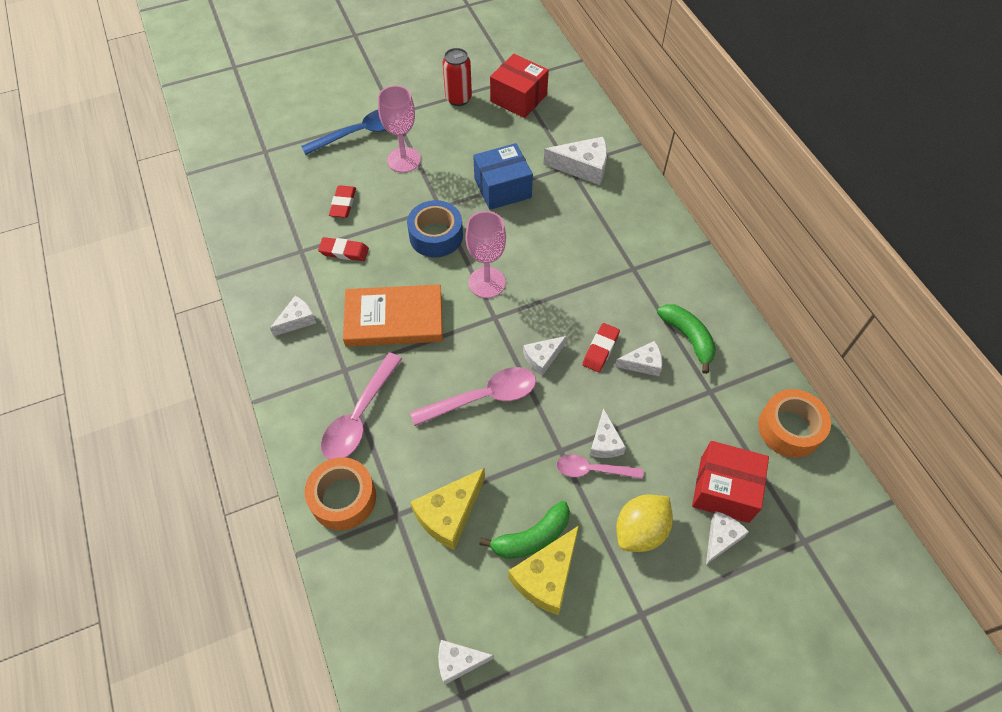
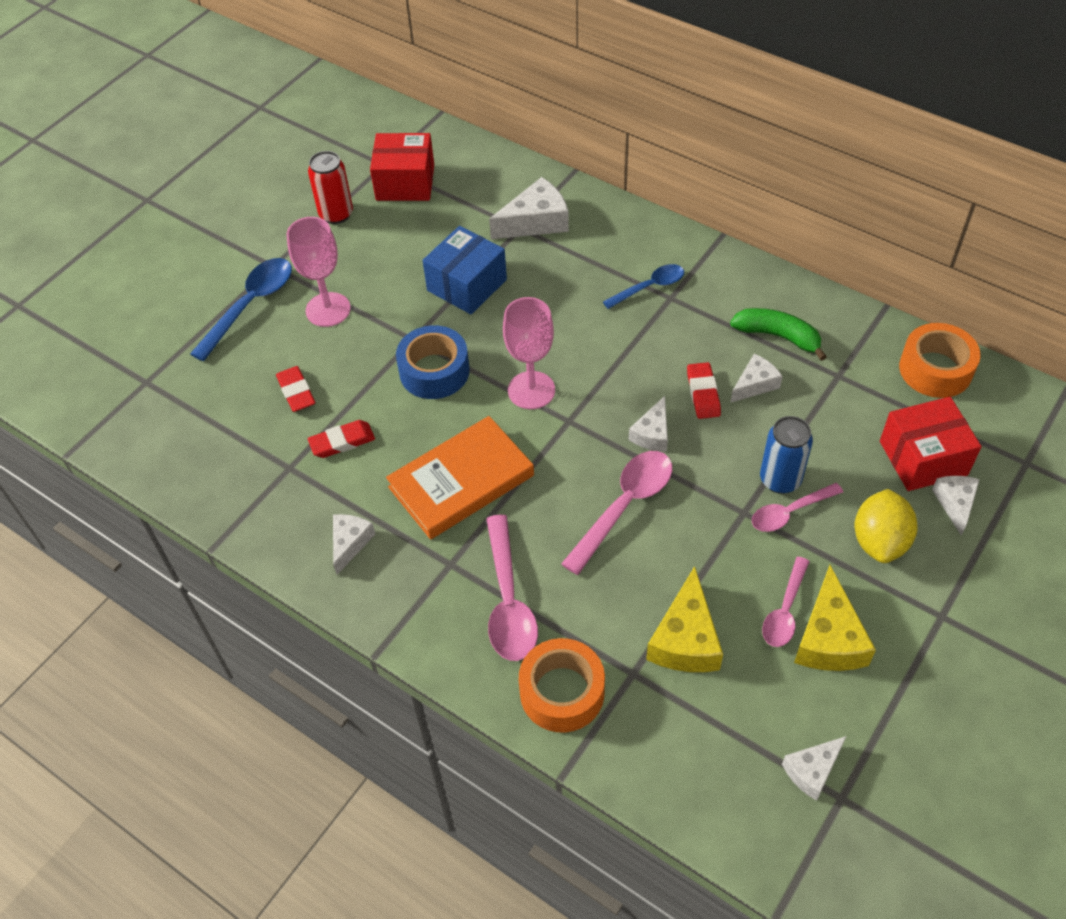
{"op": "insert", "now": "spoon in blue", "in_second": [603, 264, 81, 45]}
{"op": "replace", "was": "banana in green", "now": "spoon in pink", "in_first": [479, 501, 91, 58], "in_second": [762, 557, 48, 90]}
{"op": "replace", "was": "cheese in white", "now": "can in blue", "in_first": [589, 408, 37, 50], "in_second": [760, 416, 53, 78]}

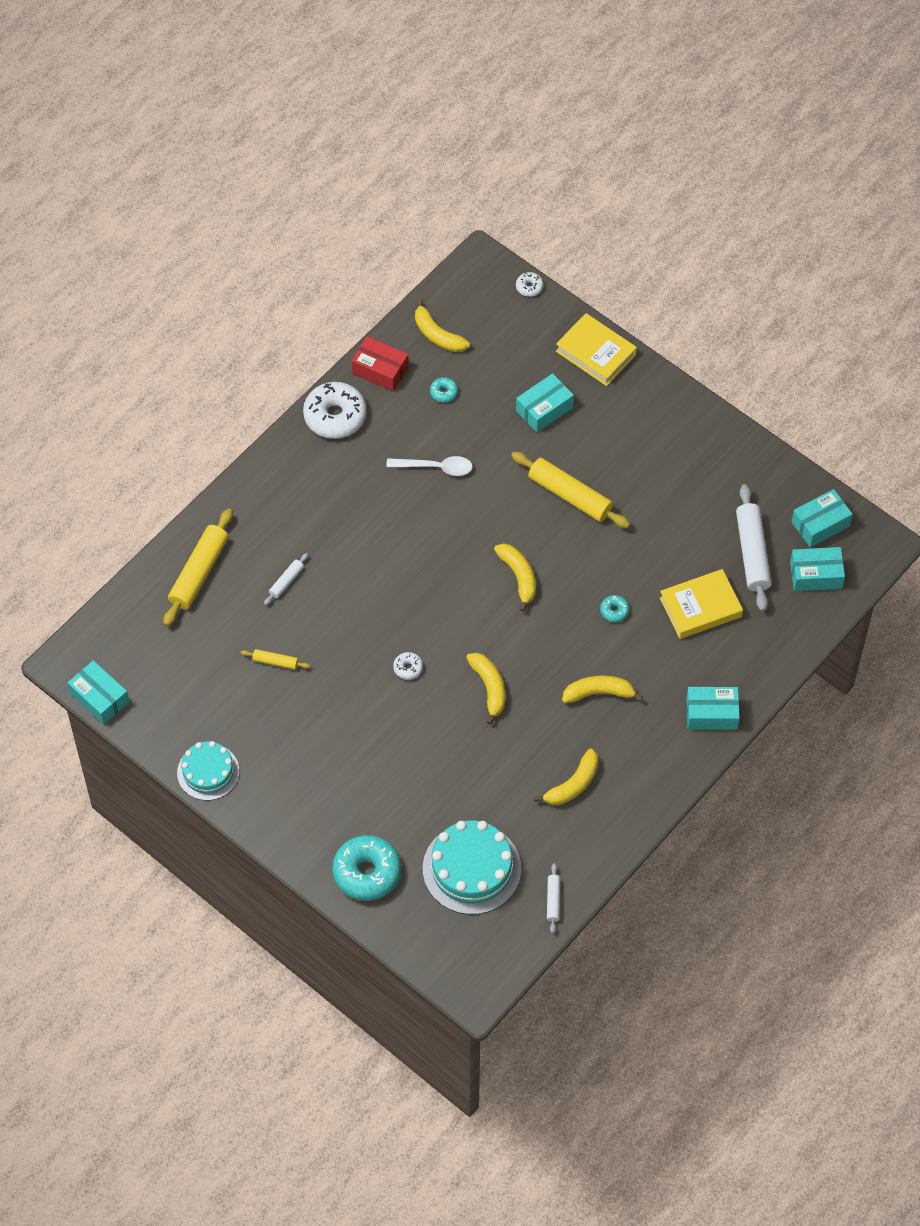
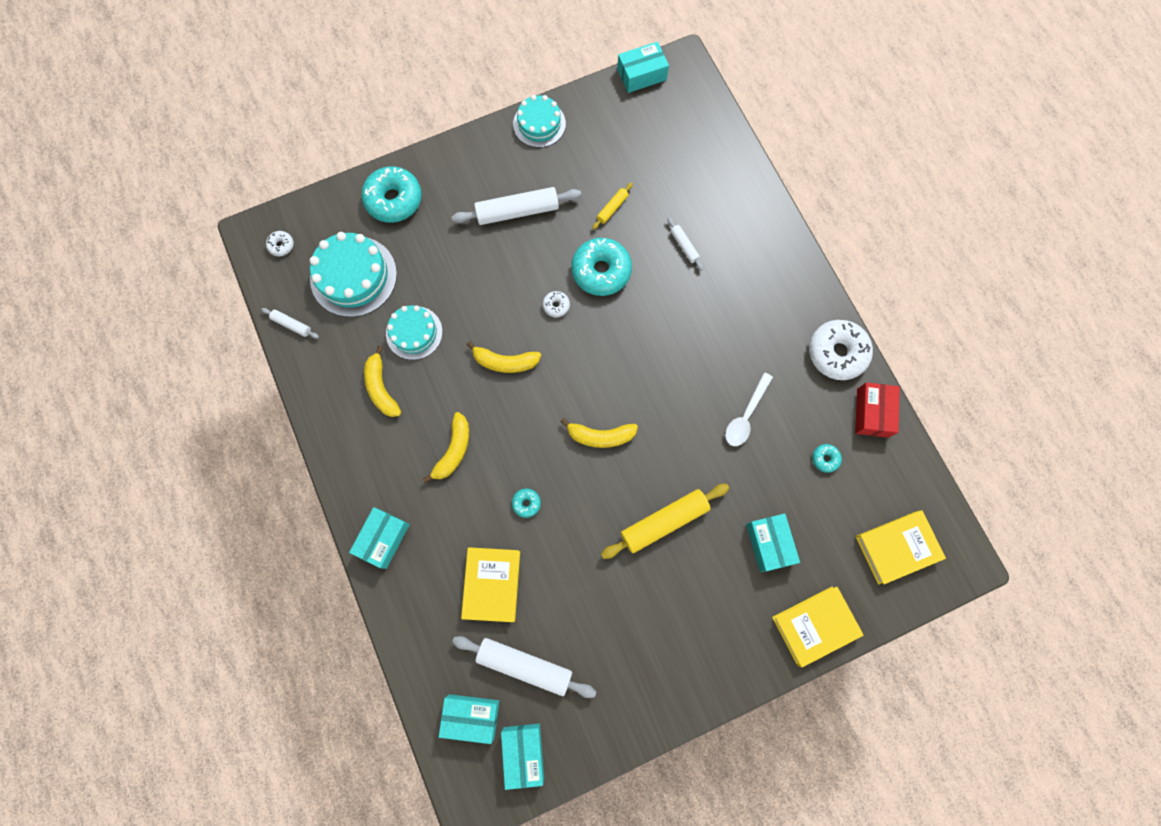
{"op": "delete", "was": "rolling pin in yellow", "in_first": [163, 508, 70, 118]}
{"op": "delete", "was": "banana in yellow", "in_first": [415, 299, 55, 53]}
{"op": "insert", "now": "cake in turquoise", "in_second": [386, 305, 57, 55]}
{"op": "insert", "now": "rolling pin in white", "in_second": [452, 187, 129, 38]}
{"op": "insert", "now": "donut in turquoise", "in_second": [571, 238, 61, 58]}
{"op": "insert", "now": "book in yellow", "in_second": [856, 510, 90, 74]}
{"op": "move", "was": "donut in white", "in_first": [516, 272, 27, 25], "in_second": [266, 231, 28, 25]}
{"op": "rotate", "was": "box in red", "in_first": [352, 336, 57, 55], "in_second": [855, 382, 45, 56], "clockwise": -45}
{"op": "rotate", "was": "box in turquoise", "in_first": [790, 547, 55, 44], "in_second": [439, 694, 60, 50], "clockwise": 75}

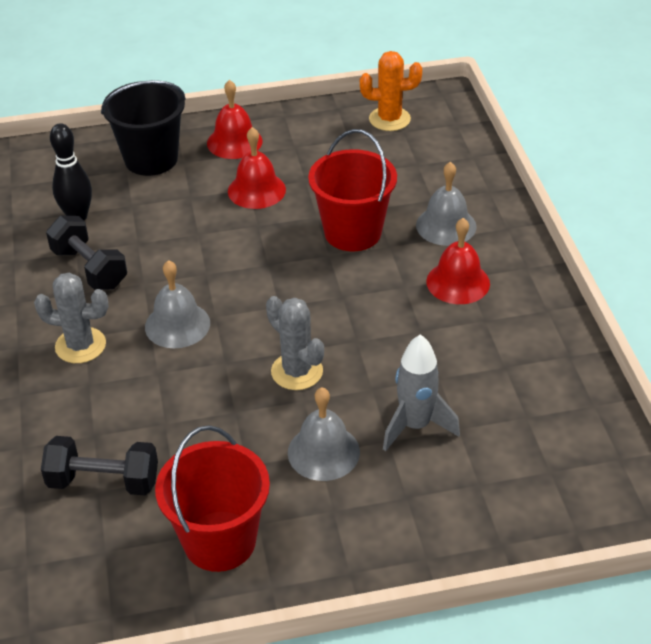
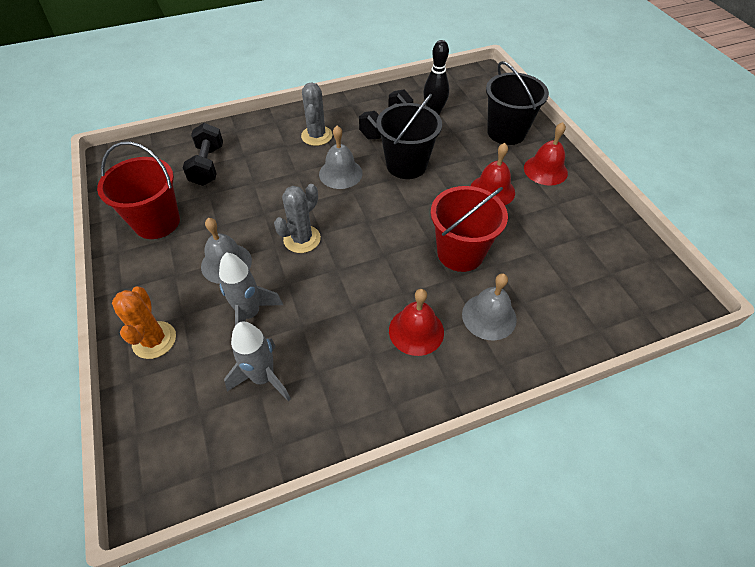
{"op": "insert", "now": "rocket in grey", "in_second": [224, 321, 67, 81]}
{"op": "insert", "now": "bucket in black", "in_second": [376, 94, 66, 85]}
{"op": "move", "was": "cactus in orange", "in_first": [360, 51, 62, 80], "in_second": [112, 286, 64, 73]}

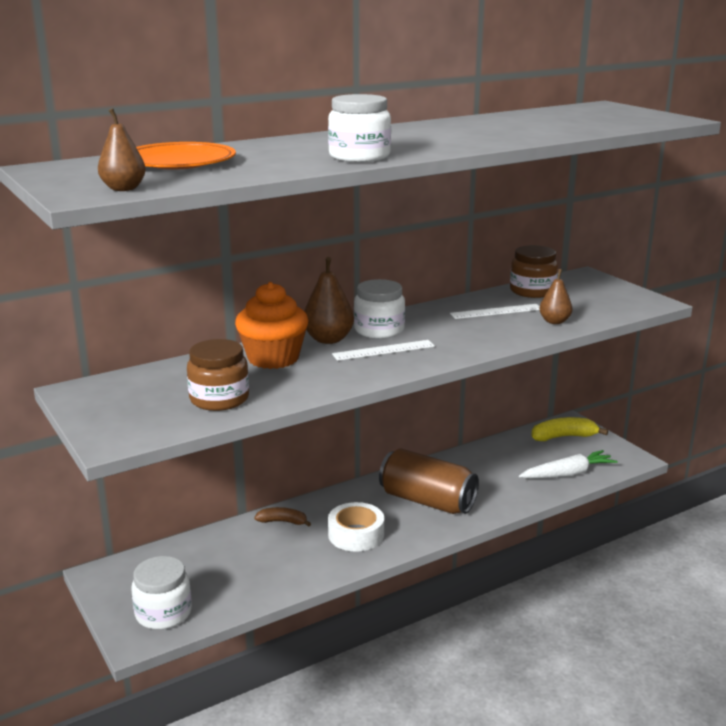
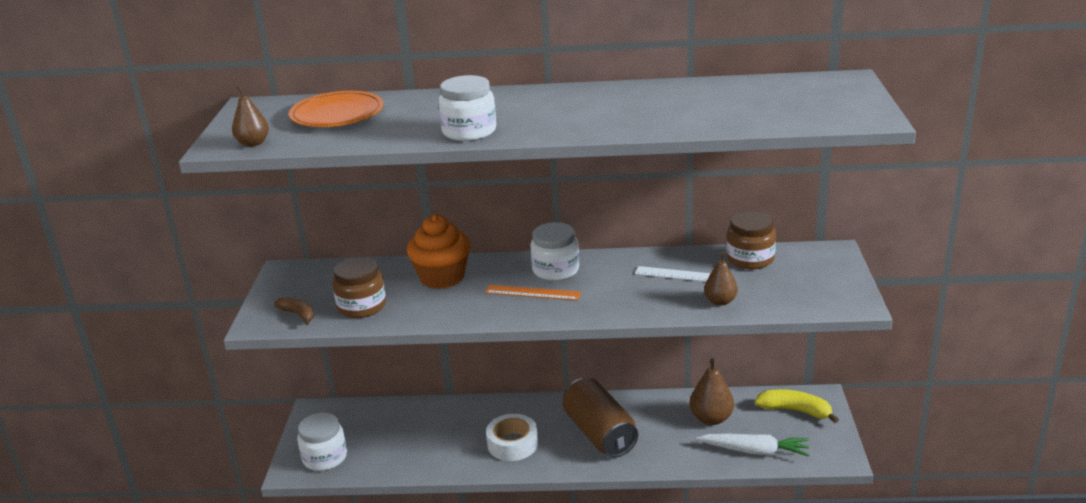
{"op": "move", "was": "banana in brown", "in_first": [254, 507, 57, 20], "in_second": [274, 297, 40, 28]}
{"op": "move", "was": "pear in brown", "in_first": [304, 257, 50, 87], "in_second": [690, 358, 44, 67]}
{"op": "recolor", "was": "ruler in white", "now": "ruler in orange", "in_first": [332, 340, 103, 21], "in_second": [485, 285, 96, 16]}

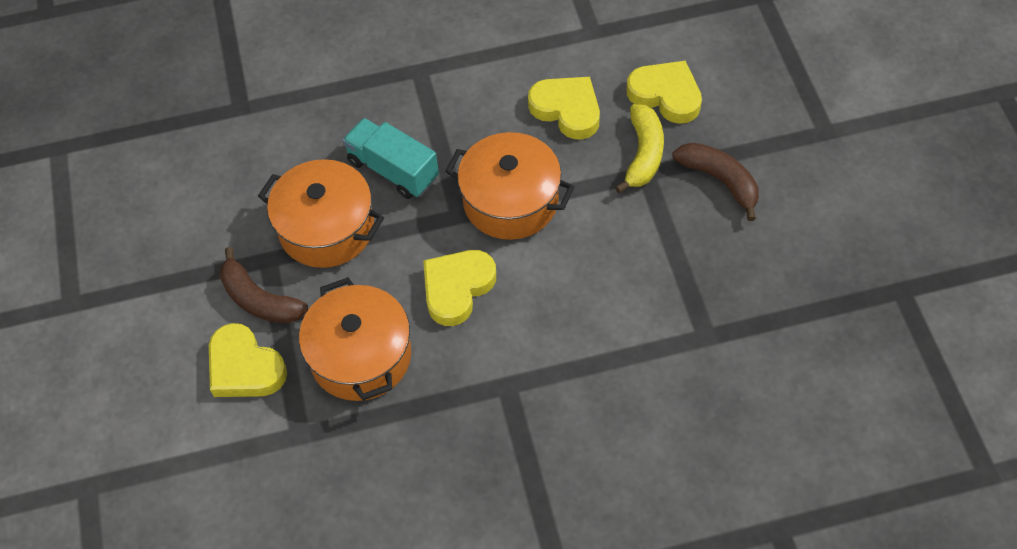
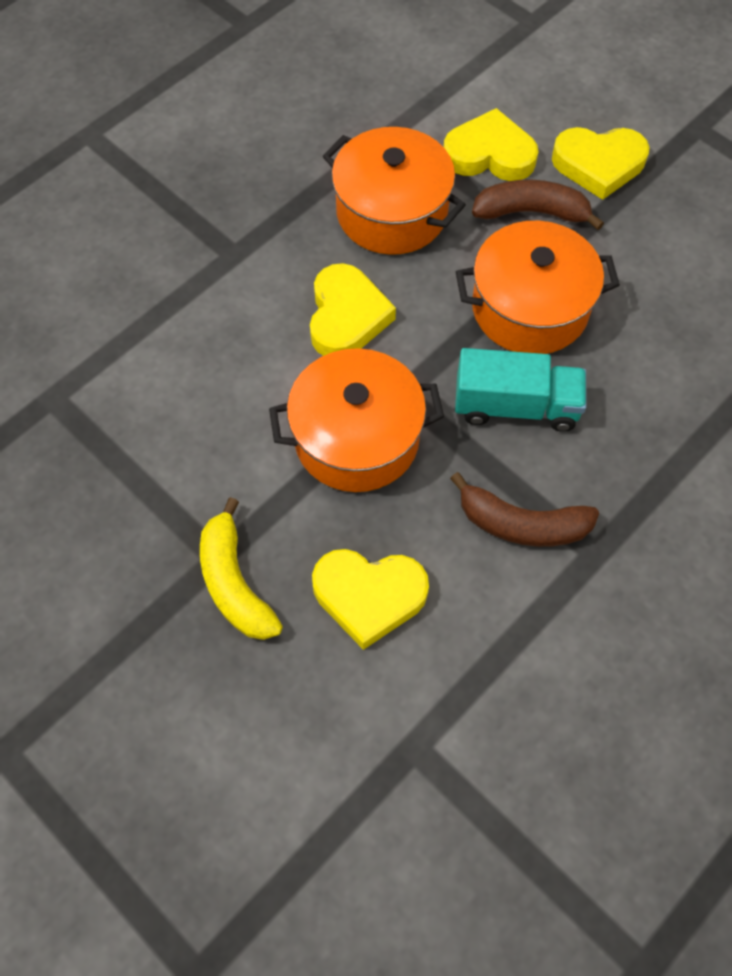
{"op": "move", "was": "heart in yellow", "in_first": [627, 61, 75, 63], "in_second": [552, 127, 98, 73]}
{"op": "move", "was": "banana in brown", "in_first": [672, 143, 87, 78], "in_second": [450, 472, 149, 75]}

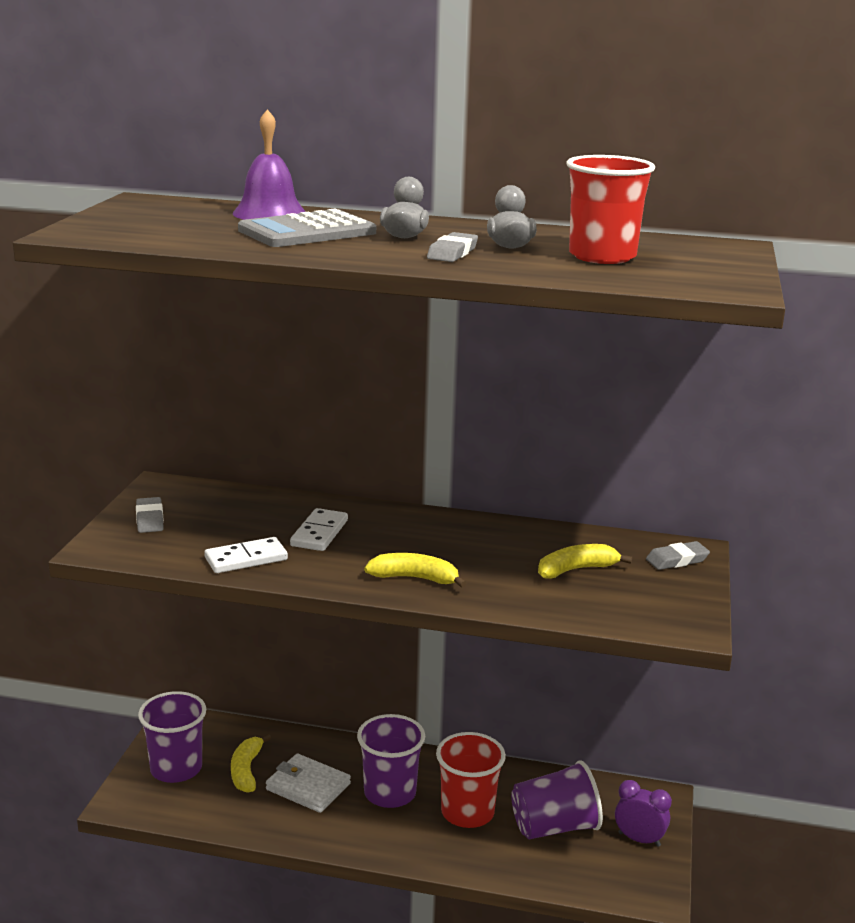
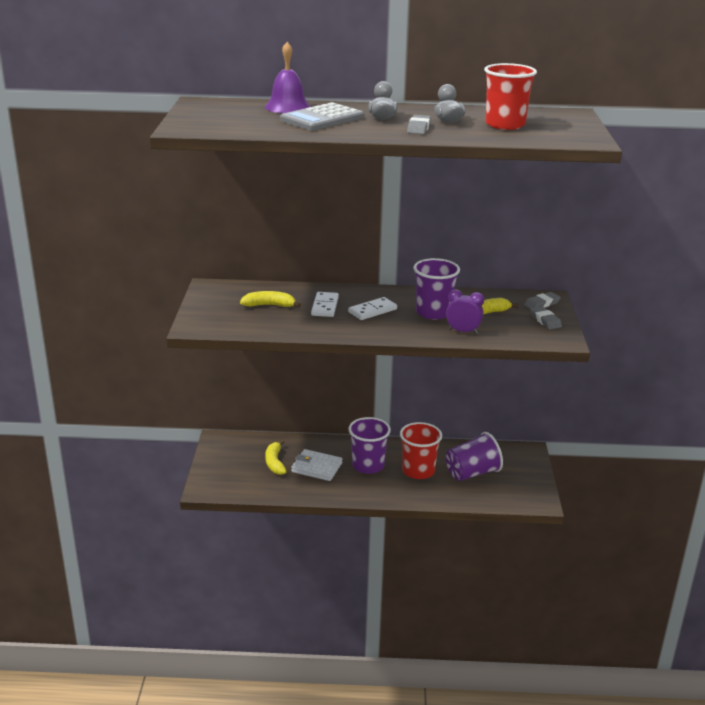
{"op": "move", "was": "eraser in grey", "in_first": [136, 497, 28, 36], "in_second": [530, 306, 32, 23]}
{"op": "move", "was": "cup in purple", "in_first": [138, 691, 68, 92], "in_second": [413, 258, 47, 62]}
{"op": "move", "was": "domino in white", "in_first": [204, 537, 84, 36], "in_second": [348, 297, 49, 23]}
{"op": "move", "was": "banana in yellow", "in_first": [364, 553, 103, 35], "in_second": [240, 291, 61, 17]}
{"op": "move", "was": "clock in purple", "in_first": [615, 780, 57, 67], "in_second": [446, 289, 38, 45]}

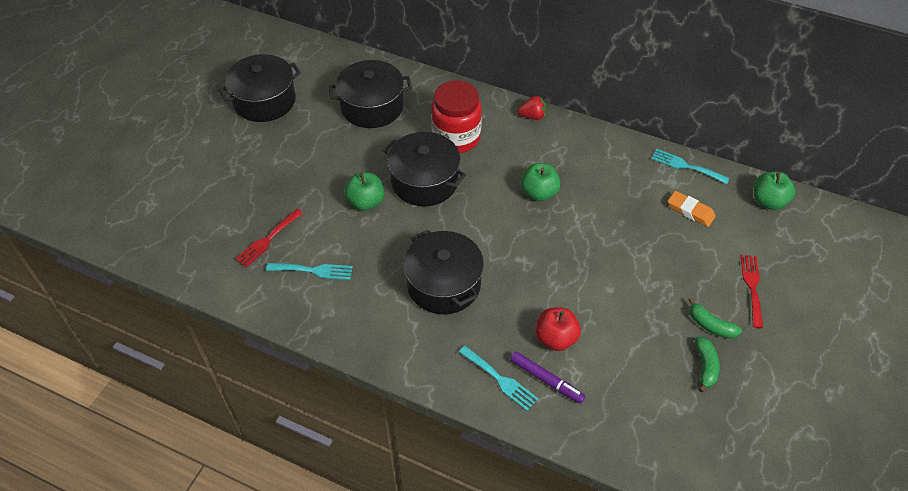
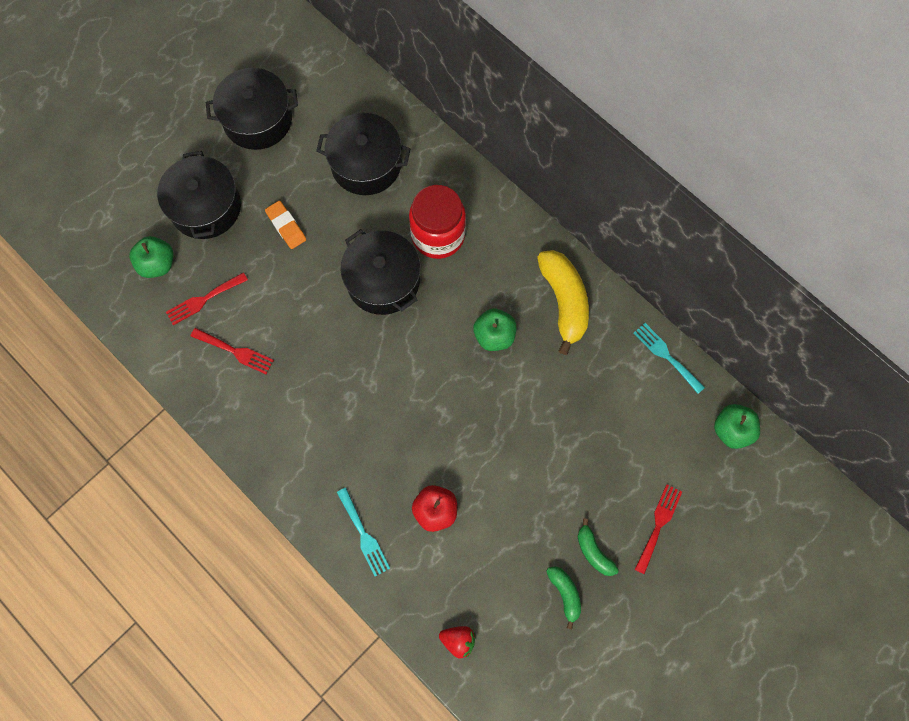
{"op": "delete", "was": "marker in purple", "in_first": [510, 352, 75, 52]}
{"op": "insert", "now": "banana in yellow", "in_second": [537, 250, 52, 105]}
{"op": "move", "was": "apple in green", "in_first": [344, 172, 40, 39], "in_second": [129, 236, 44, 42]}
{"op": "move", "was": "pot in black", "in_first": [403, 230, 81, 85], "in_second": [157, 151, 84, 88]}
{"op": "move", "was": "strawberry in red", "in_first": [518, 96, 28, 24], "in_second": [439, 626, 36, 32]}
{"op": "move", "was": "eraser in orange", "in_first": [668, 191, 48, 36], "in_second": [265, 201, 41, 48]}
{"op": "recolor", "was": "fork in turquoise", "now": "fork in red", "in_first": [266, 263, 87, 17], "in_second": [190, 328, 84, 46]}
{"op": "rotate", "was": "banana in green", "in_first": [695, 337, 25, 55], "in_second": [546, 566, 35, 63], "clockwise": -45}

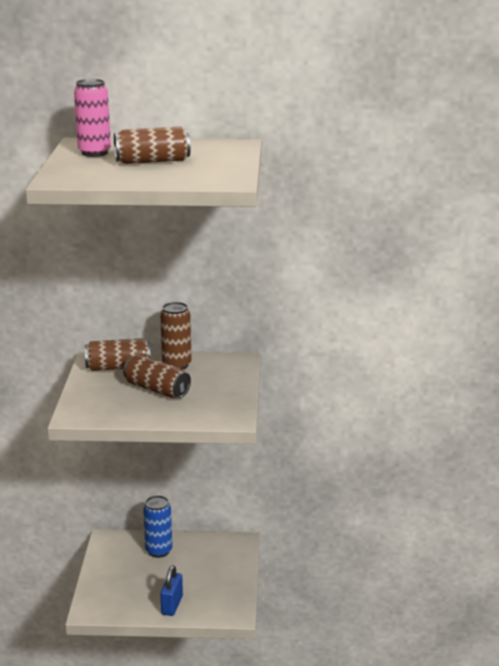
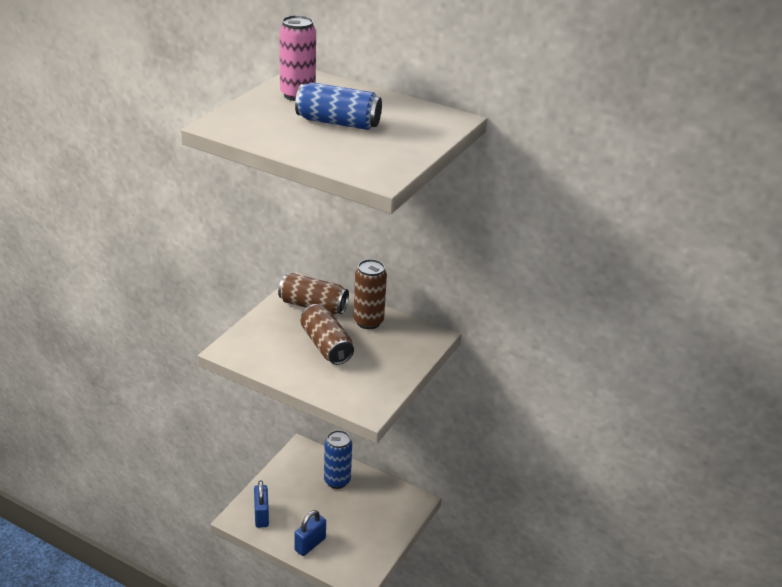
{"op": "insert", "now": "padlock in blue", "in_second": [254, 480, 15, 48]}
{"op": "recolor", "was": "can in brown", "now": "can in blue", "in_first": [114, 126, 77, 38], "in_second": [295, 82, 87, 48]}

